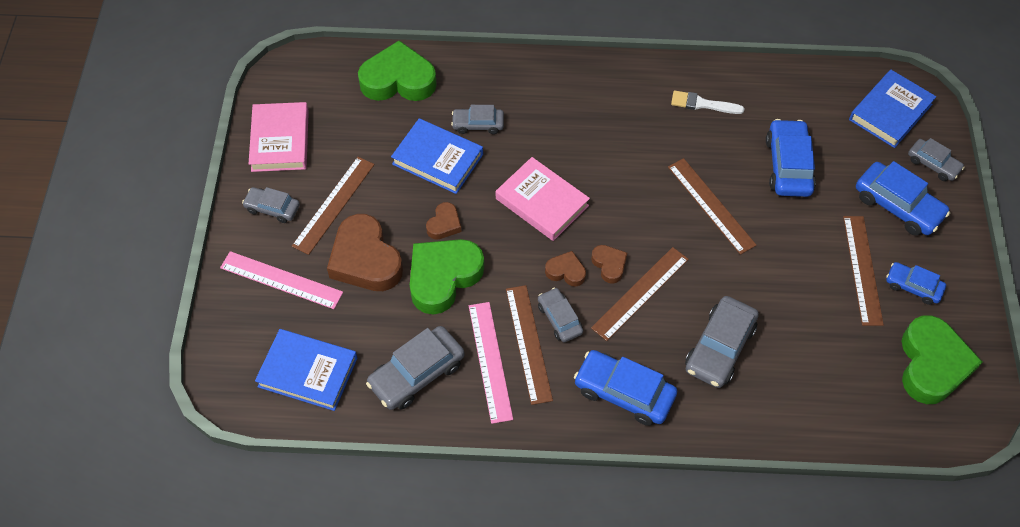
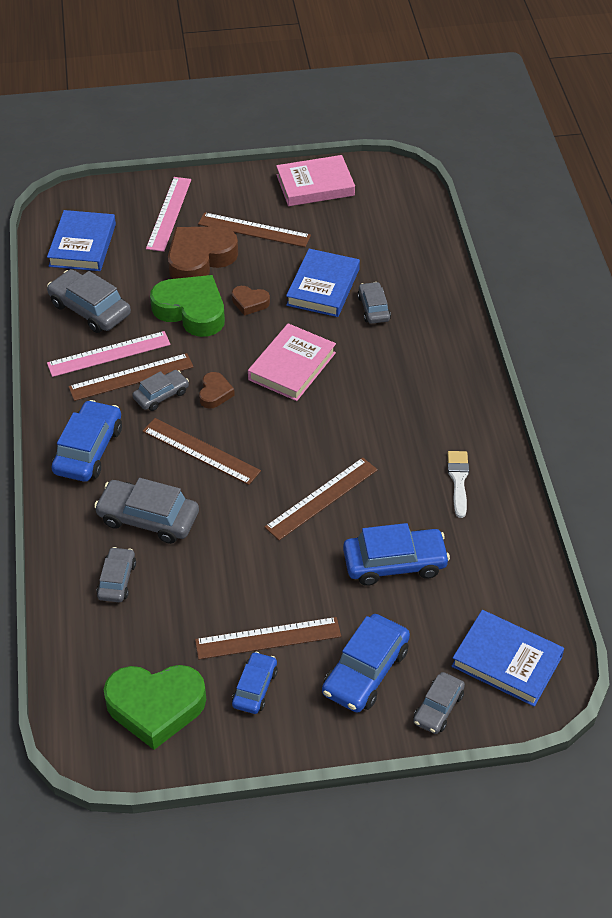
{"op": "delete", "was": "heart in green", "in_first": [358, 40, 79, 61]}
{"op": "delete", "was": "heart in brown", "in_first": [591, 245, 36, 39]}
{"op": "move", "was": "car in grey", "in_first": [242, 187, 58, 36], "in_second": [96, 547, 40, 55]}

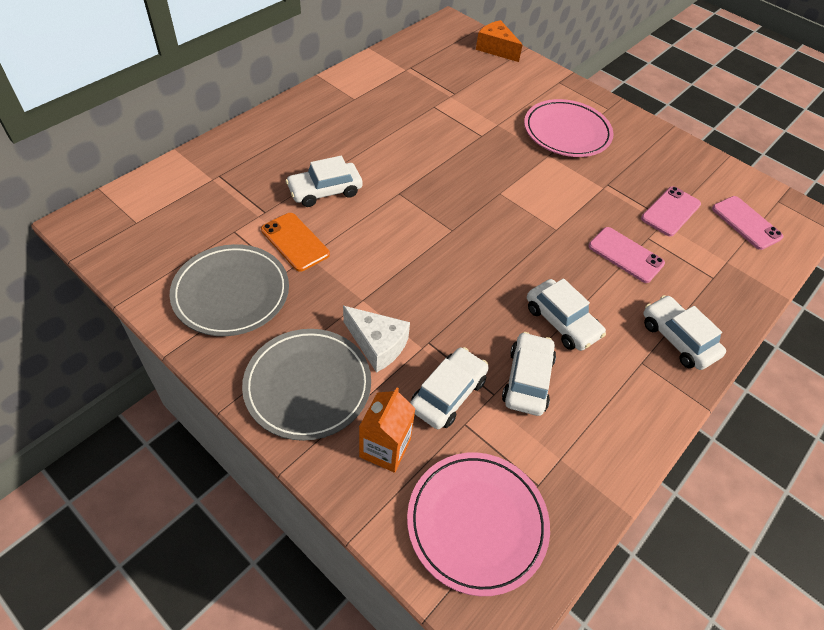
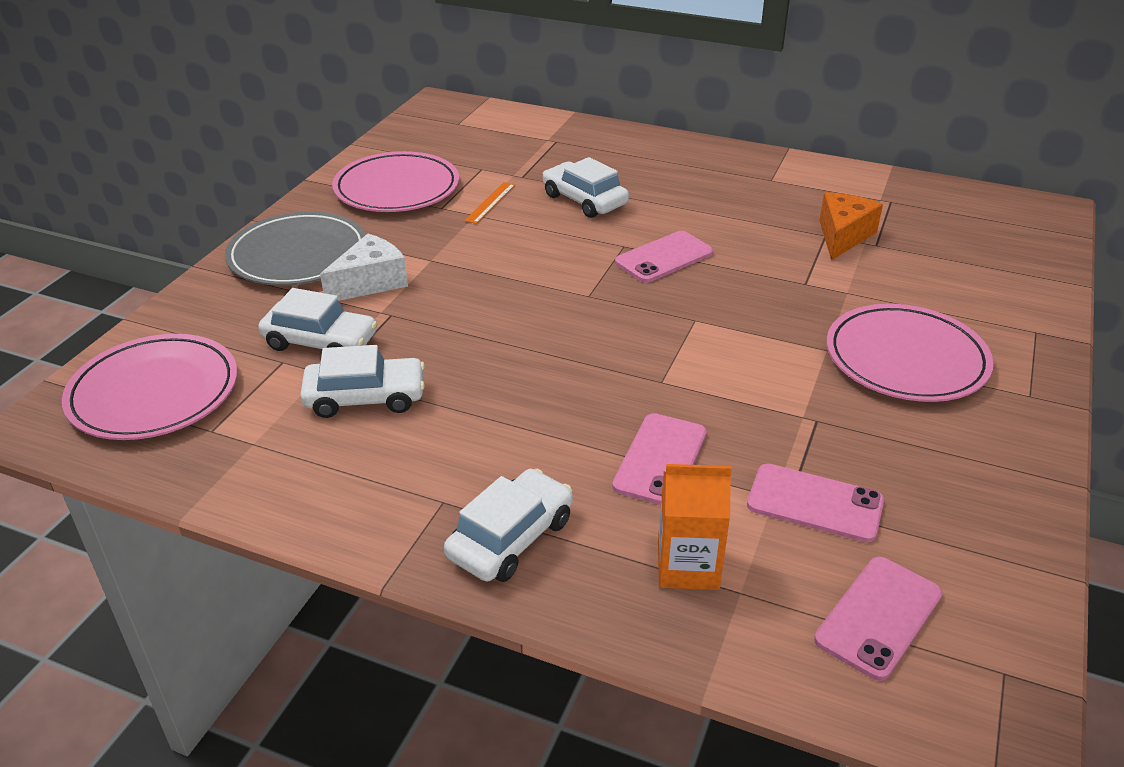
{"op": "delete", "was": "car in white", "in_first": [527, 278, 79, 73]}
{"op": "insert", "now": "phone in pink", "in_second": [615, 231, 98, 52]}
{"op": "move", "was": "carton in orange", "in_first": [359, 387, 57, 86], "in_second": [658, 464, 74, 126]}
{"op": "move", "was": "cheese in orange", "in_first": [476, 20, 47, 42], "in_second": [819, 192, 64, 68]}
{"op": "replace", "was": "phone in orange", "now": "ruler in orange", "in_first": [261, 213, 69, 59], "in_second": [464, 182, 51, 42]}
{"op": "recolor", "was": "plate in grey", "now": "plate in pink", "in_first": [170, 244, 119, 92], "in_second": [332, 151, 127, 61]}
{"op": "rotate", "was": "cheese in white", "in_first": [343, 306, 67, 67], "in_second": [320, 234, 88, 67], "clockwise": -150}

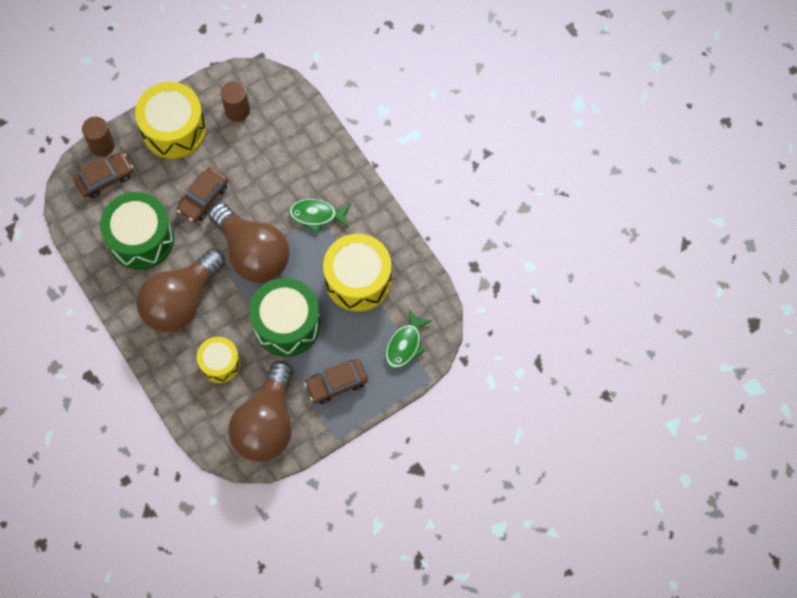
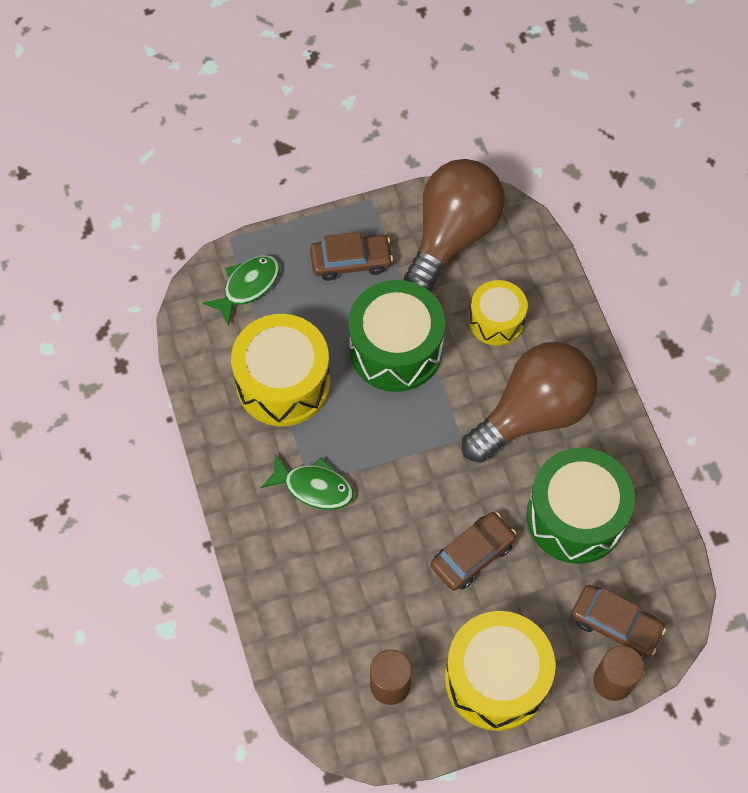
{"op": "delete", "was": "light bulb in brown", "in_first": [209, 203, 81, 80]}
{"op": "rotate", "was": "car in brown", "in_first": [74, 152, 59, 46], "in_second": [571, 585, 95, 72], "clockwise": -135}

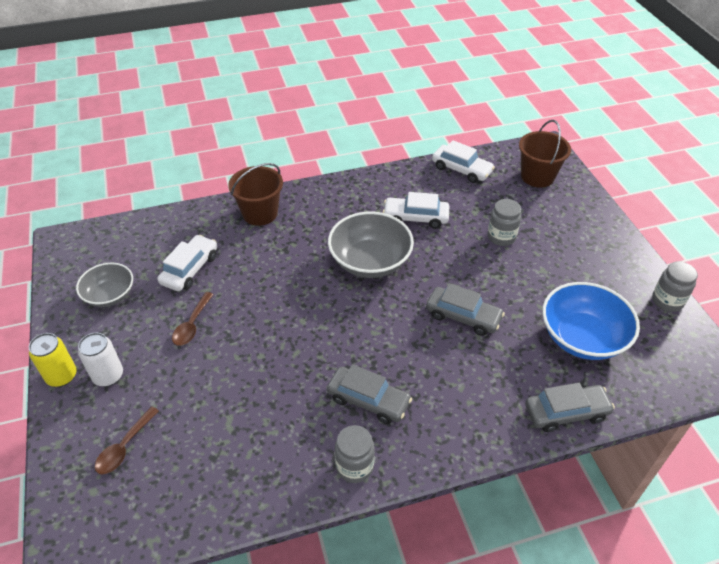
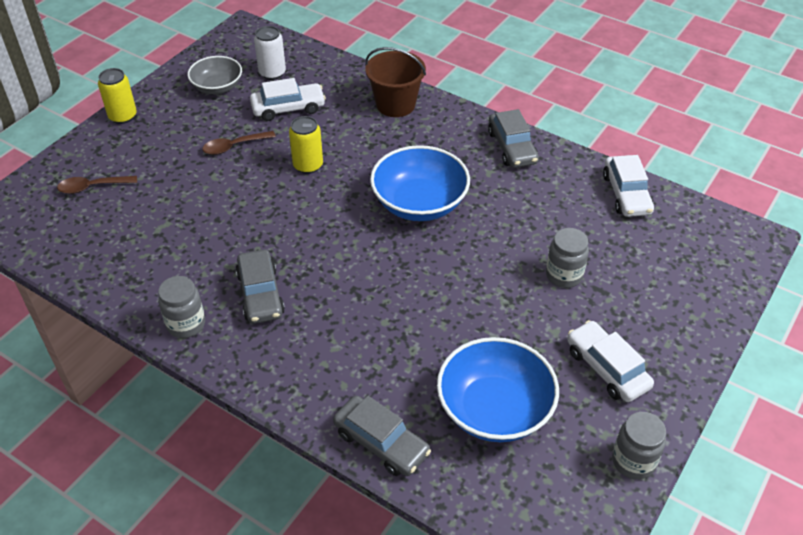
{"op": "delete", "was": "bucket in brown", "in_first": [519, 120, 52, 68]}
{"op": "insert", "now": "can in yellow", "in_second": [289, 116, 34, 58]}
{"op": "move", "was": "can in white", "in_first": [78, 333, 45, 53], "in_second": [254, 26, 32, 54]}
{"op": "move", "was": "car in white", "in_first": [383, 192, 66, 36], "in_second": [567, 320, 87, 82]}
{"op": "move", "was": "car in grey", "in_first": [426, 283, 79, 53], "in_second": [488, 109, 51, 59]}
{"op": "recolor", "was": "bowl in grey", "now": "bowl in blue", "in_first": [328, 212, 86, 66], "in_second": [370, 145, 100, 76]}

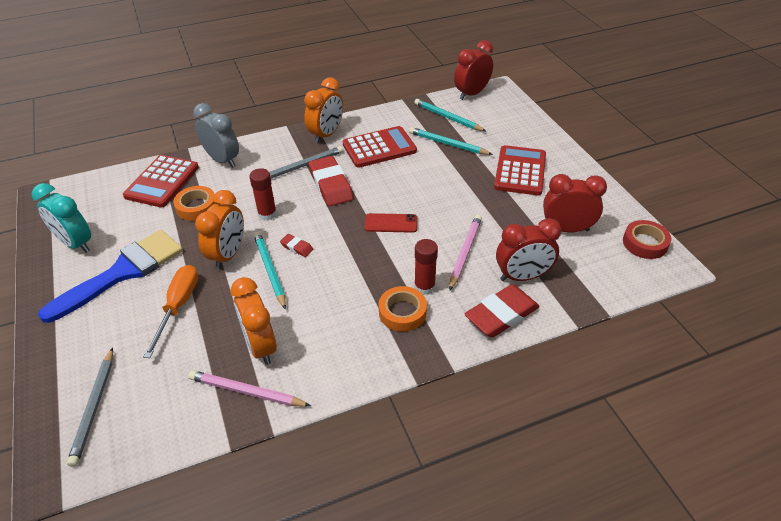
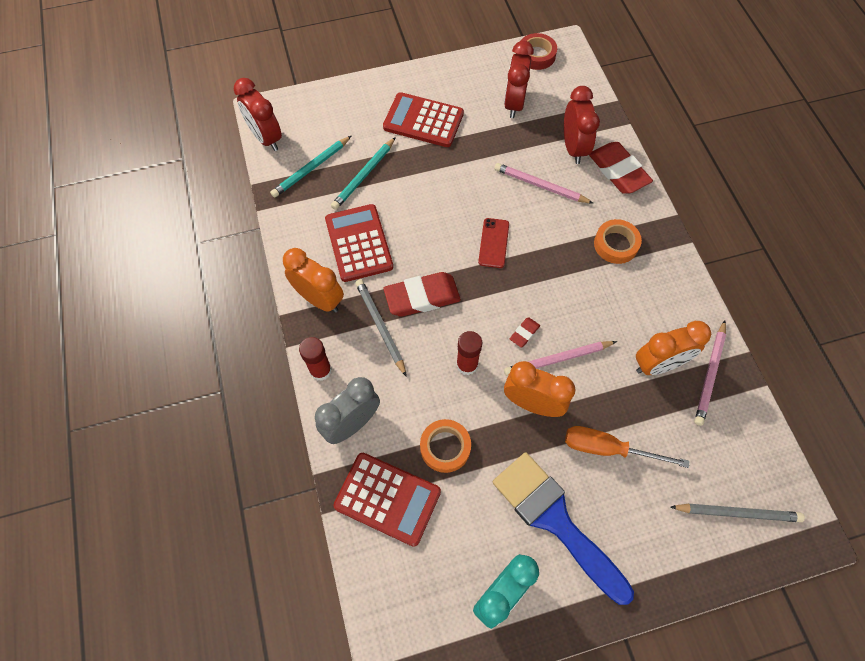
{"op": "move", "was": "glue stick in red", "in_first": [414, 239, 24, 56], "in_second": [299, 337, 33, 44]}
{"op": "recolor", "was": "pencil in turquoise", "now": "pencil in pink", "in_first": [254, 232, 32, 78], "in_second": [504, 341, 113, 35]}

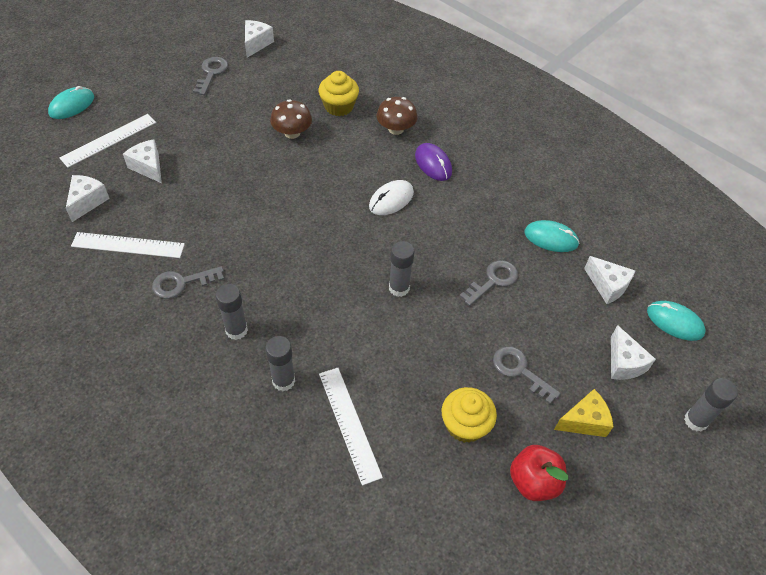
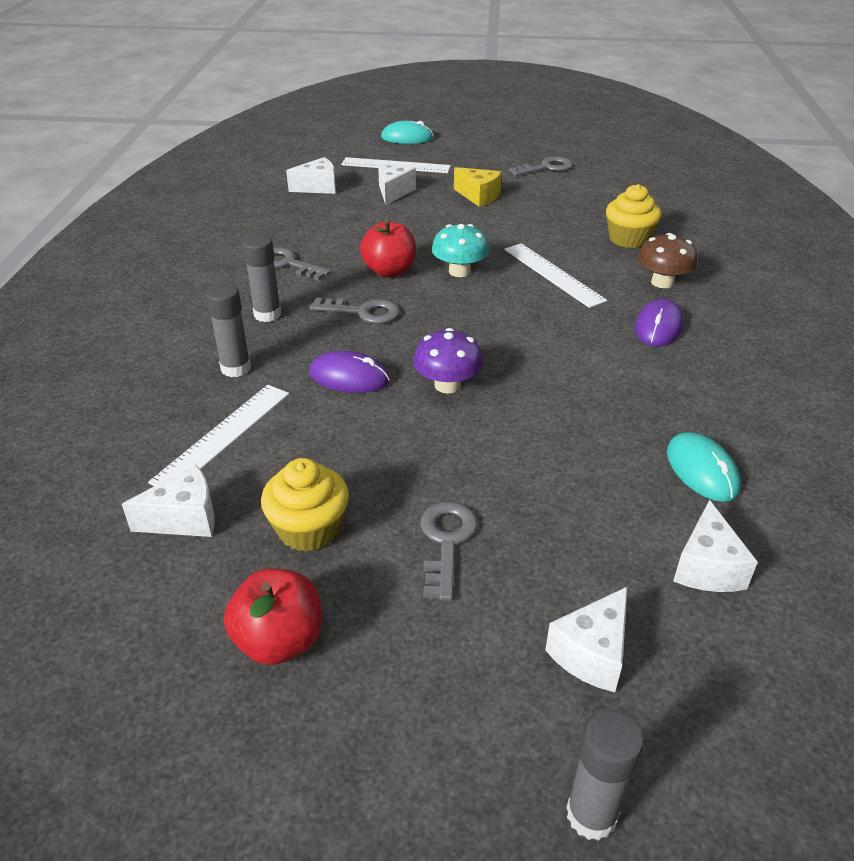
{"op": "delete", "was": "mushroom in brown", "in_first": [270, 99, 42, 40]}
{"op": "delete", "was": "mouse in white", "in_first": [369, 180, 45, 35]}
{"op": "delete", "was": "mouse in turquoise", "in_first": [647, 301, 59, 40]}
{"op": "insert", "now": "mouse in purple", "in_second": [309, 351, 81, 42]}
{"op": "insert", "now": "apple in red", "in_second": [360, 220, 56, 58]}
{"op": "insert", "now": "mushroom in turquoise", "in_second": [432, 224, 57, 53]}
{"op": "move", "was": "ruler in white", "in_first": [71, 232, 114, 26], "in_second": [504, 243, 103, 65]}
{"op": "move", "was": "cheese in white", "in_first": [245, 20, 29, 38], "in_second": [122, 465, 93, 72]}
{"op": "move", "was": "key in grey", "in_first": [460, 260, 58, 46], "in_second": [309, 297, 91, 27]}
{"op": "move", "was": "cheese in yellow", "in_first": [554, 389, 59, 48], "in_second": [454, 167, 48, 40]}
{"op": "replace", "was": "glue stick in grey", "now": "mushroom in purple", "in_first": [389, 241, 26, 56], "in_second": [413, 328, 71, 65]}

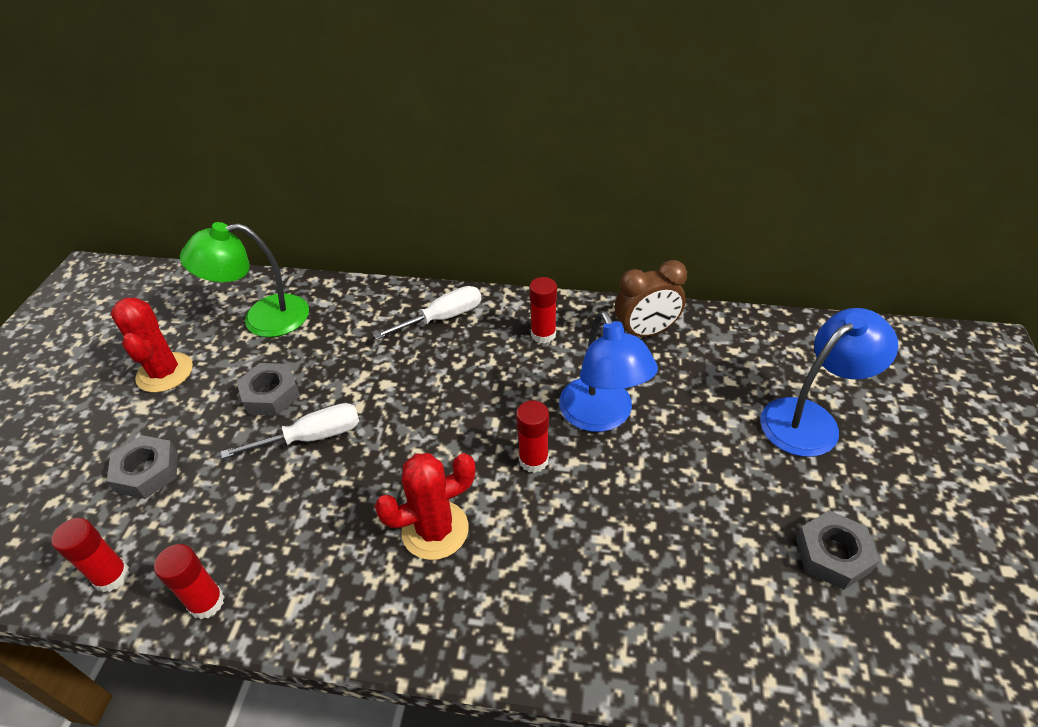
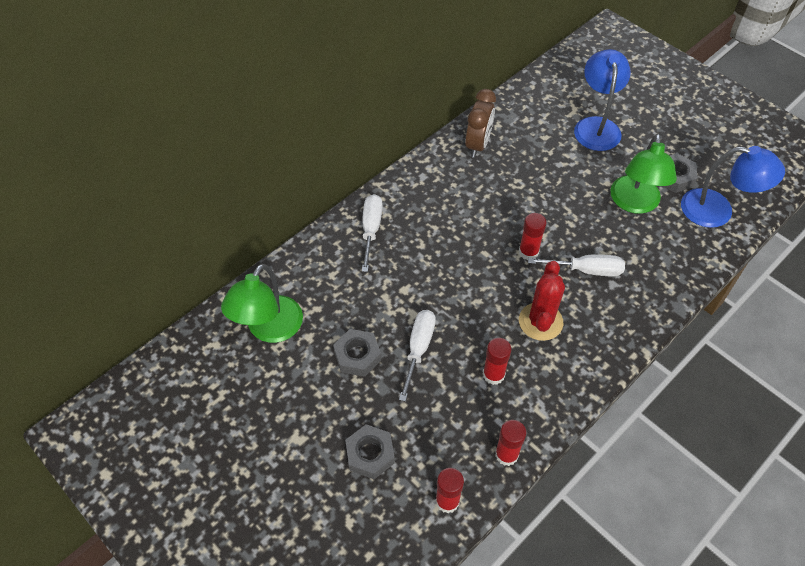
{"op": "delete", "was": "cactus in red", "in_first": [111, 298, 82, 95]}
{"op": "insert", "now": "screwdriver in white", "in_second": [528, 254, 97, 22]}
{"op": "insert", "now": "lamp in green", "in_second": [610, 133, 67, 81]}
{"op": "move", "was": "glue stick in red", "in_first": [529, 277, 28, 67], "in_second": [483, 338, 28, 47]}
{"op": "move", "was": "lamp in blue", "in_first": [559, 311, 99, 121], "in_second": [681, 146, 104, 82]}

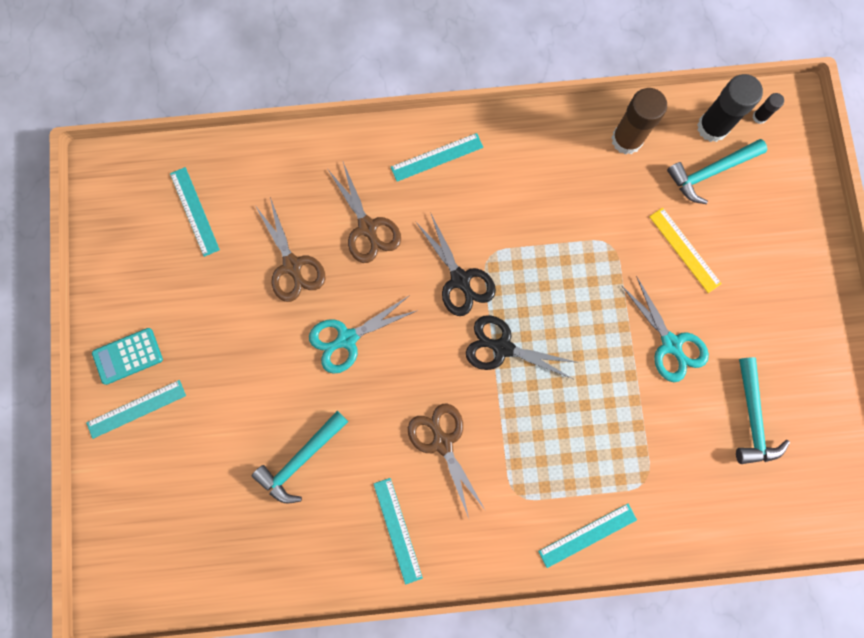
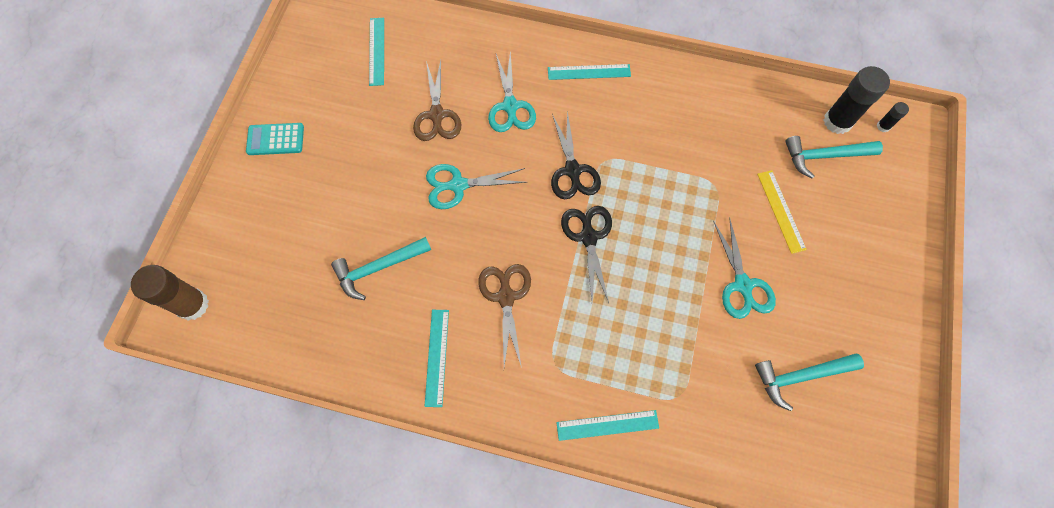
{"op": "delete", "was": "ruler in turquoise", "in_first": [86, 380, 100, 59]}
{"op": "move", "was": "glue stick in brown", "in_first": [612, 88, 55, 67], "in_second": [131, 265, 78, 56]}
{"op": "recolor", "was": "scissors in brown", "now": "scissors in turquoise", "in_first": [328, 162, 73, 101], "in_second": [488, 51, 48, 81]}
{"op": "rotate", "was": "scissors in black", "in_first": [466, 315, 113, 65], "in_second": [561, 206, 51, 97], "clockwise": 45}
{"op": "rotate", "was": "hammer in turquoise", "in_first": [736, 357, 54, 107], "in_second": [755, 354, 109, 57], "clockwise": 60}

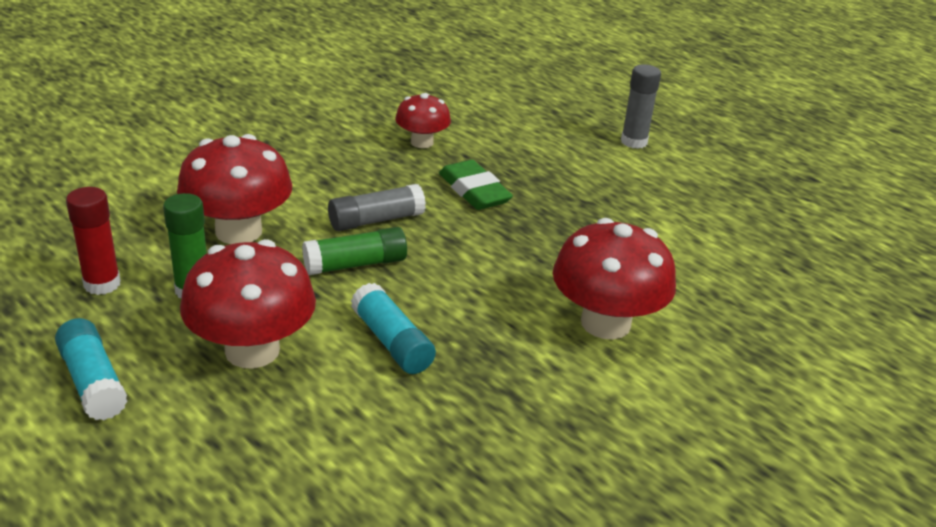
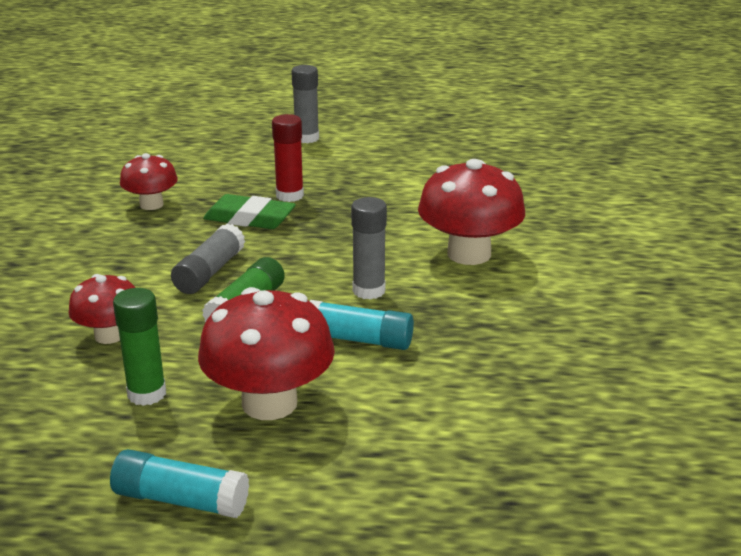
{"op": "insert", "now": "glue stick in grey", "in_second": [351, 197, 36, 102]}
{"op": "move", "was": "glue stick in red", "in_first": [66, 187, 55, 108], "in_second": [272, 114, 32, 88]}
{"op": "resize", "was": "mushroom in red", "in_first": [177, 134, 115, 110], "in_second": [69, 274, 66, 70], "ratio": 0.59}

